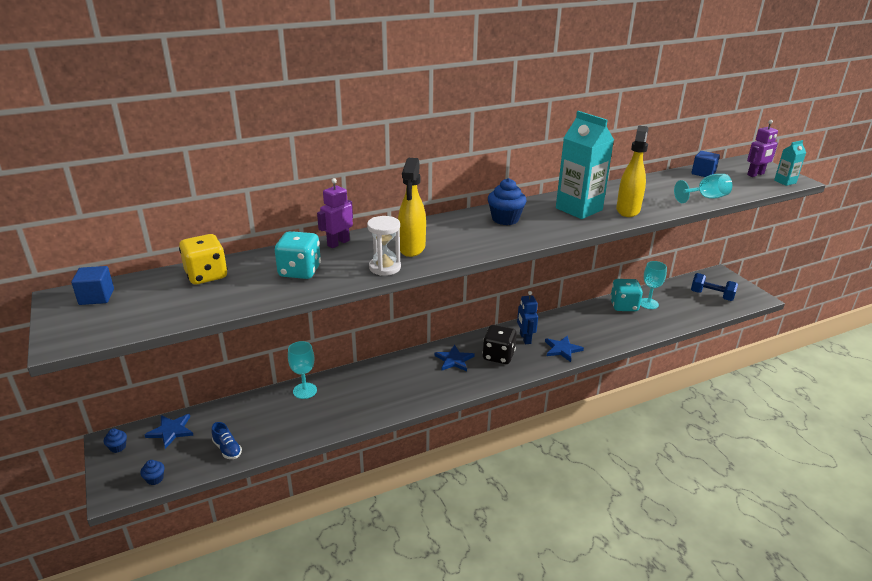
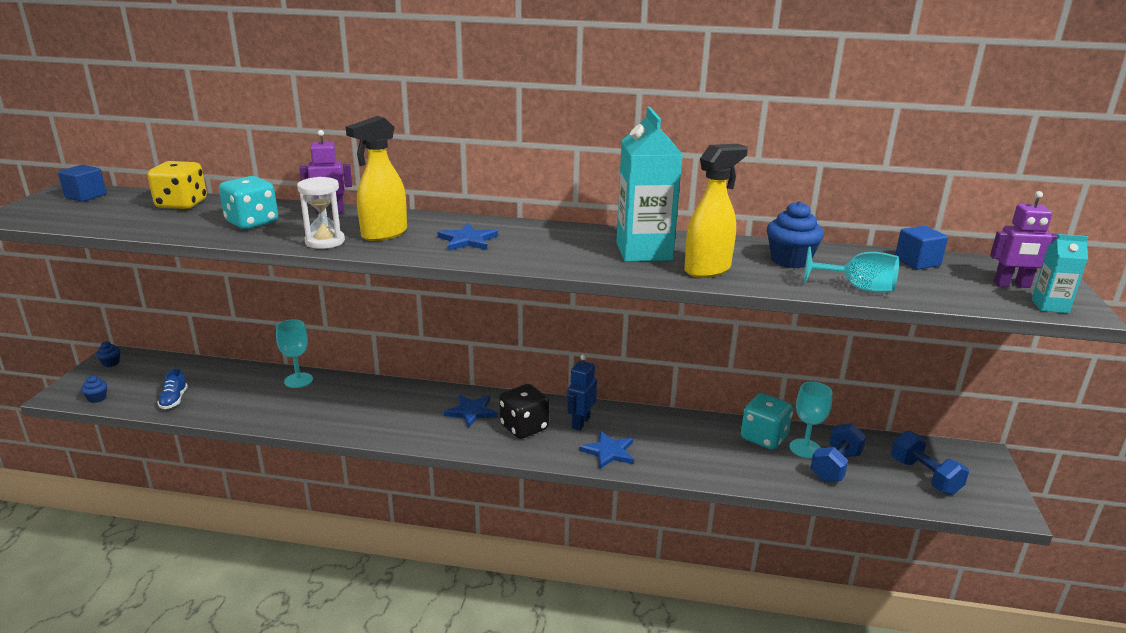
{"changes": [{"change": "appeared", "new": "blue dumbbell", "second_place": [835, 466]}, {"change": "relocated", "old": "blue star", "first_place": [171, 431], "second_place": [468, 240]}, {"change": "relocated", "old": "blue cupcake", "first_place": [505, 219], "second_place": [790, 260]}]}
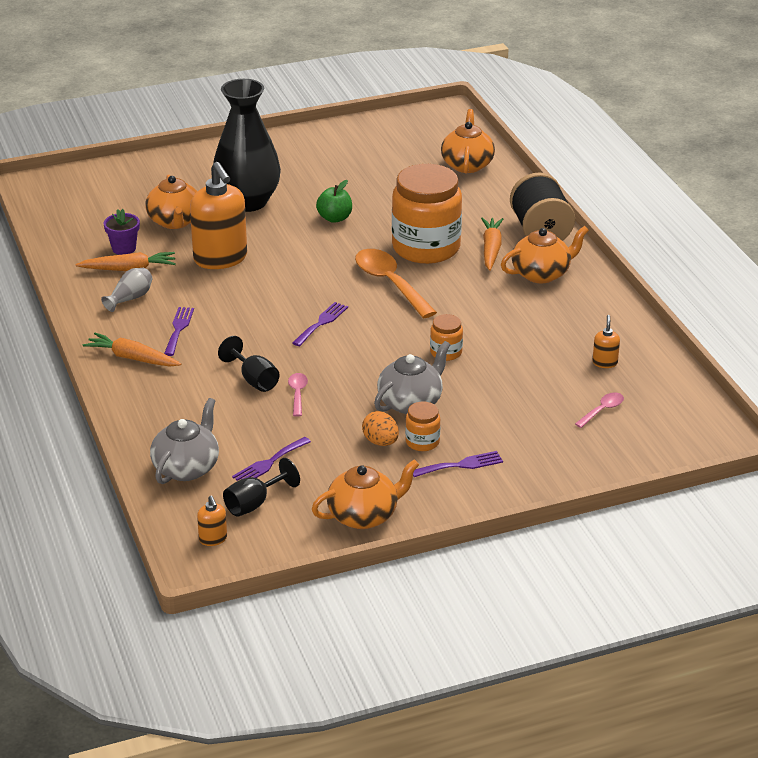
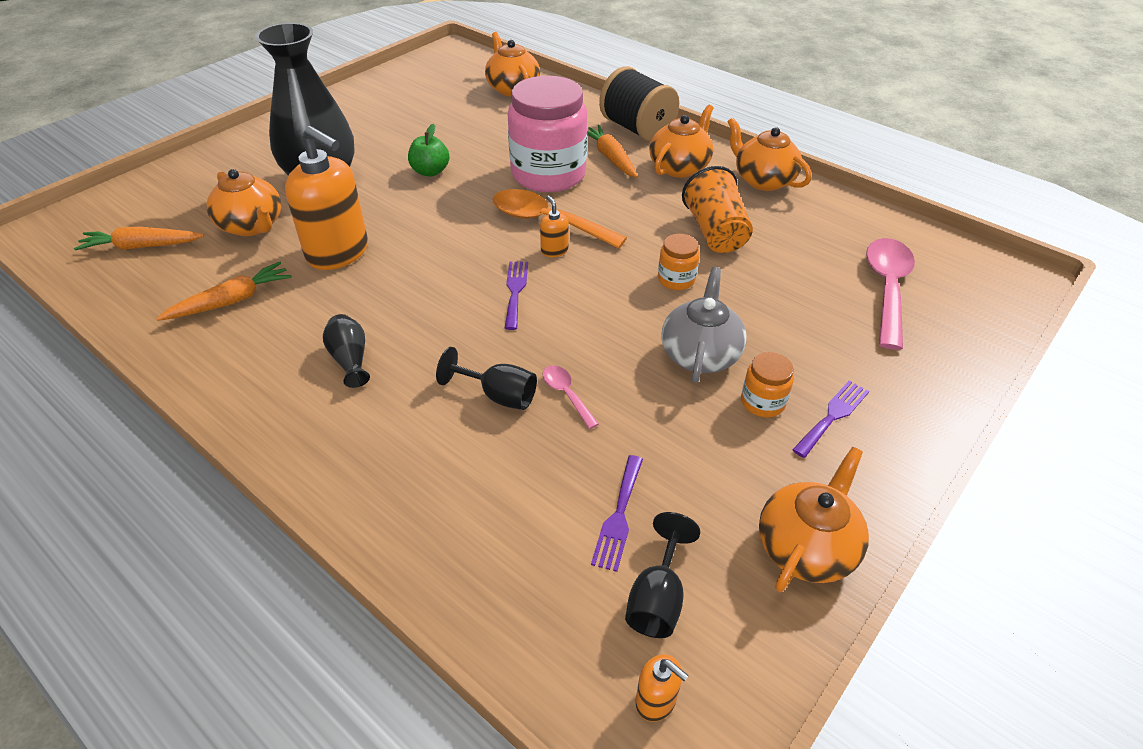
{"changes": [{"change": "missing", "old": "grey vase", "first_place": [130, 298]}, {"change": "missing", "old": "purple flower pot", "first_place": [124, 248]}, {"change": "missing", "old": "grey teapot", "first_place": [187, 468]}, {"change": "missing", "old": "orange egg", "first_place": [380, 442]}, {"change": "appeared", "new": "orange cup", "second_place": [715, 232]}, {"change": "appeared", "new": "orange teapot", "second_place": [763, 180]}, {"change": "relocated", "old": "orange carrot", "first_place": [132, 358], "second_place": [142, 246]}, {"change": "relocated", "old": "orange soap dispenser", "first_place": [605, 363], "second_place": [554, 250]}, {"change": "exchanged", "old": "purple fork", "new": "black vase", "first_place": [178, 329], "second_place": [350, 360]}, {"change": "colour", "old": "orange jar", "new": "pink jar", "first_place": [426, 247], "second_place": [548, 174]}, {"change": "size", "old": "pink spoon", "first_place": [602, 410], "second_place": [886, 288], "factor": 2.07}]}
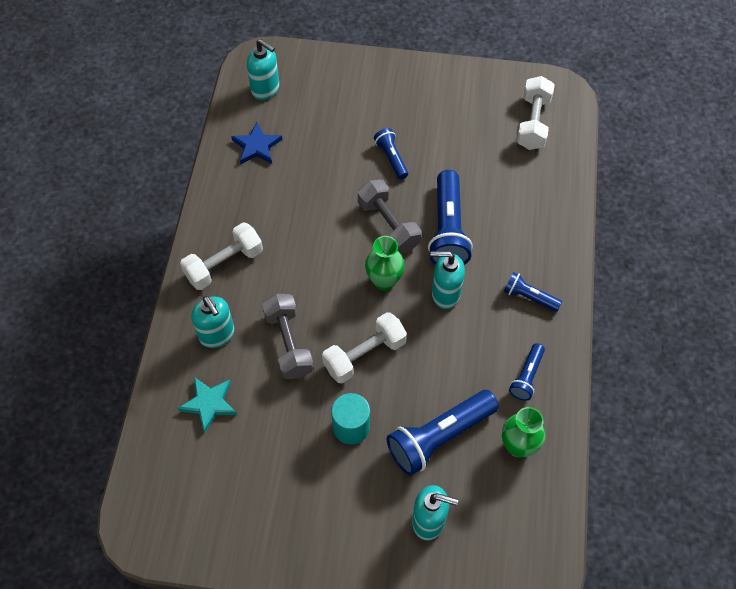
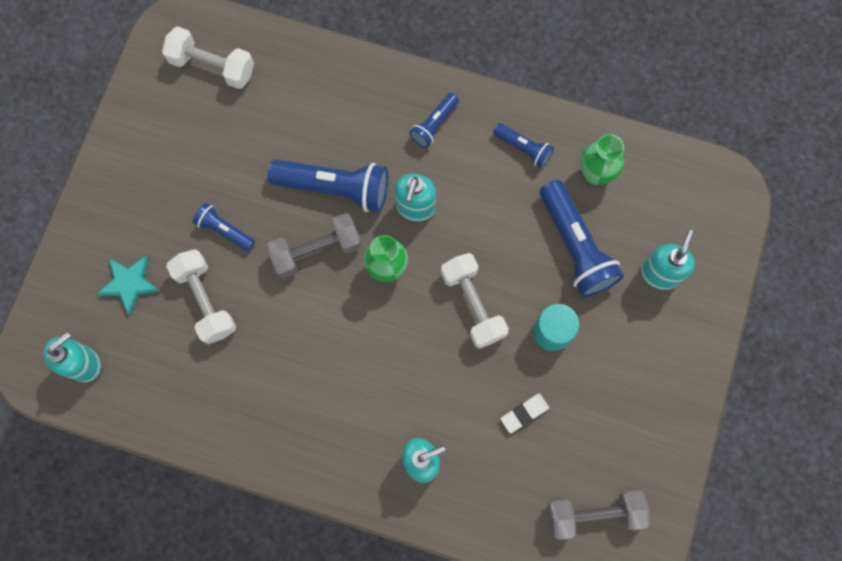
{"changes": [{"change": "missing", "old": "blue star", "first_place": [257, 146]}, {"change": "appeared", "new": "white eraser", "second_place": [524, 413]}, {"change": "relocated", "old": "turquoise star", "first_place": [209, 404], "second_place": [130, 283]}, {"change": "relocated", "old": "white dumbbell", "first_place": [224, 264], "second_place": [206, 300]}, {"change": "relocated", "old": "grey dumbbell", "first_place": [289, 343], "second_place": [594, 514]}, {"change": "spun", "old": "blue flashlight", "first_place": [391, 158], "second_place": [224, 230], "degrees": 45}]}
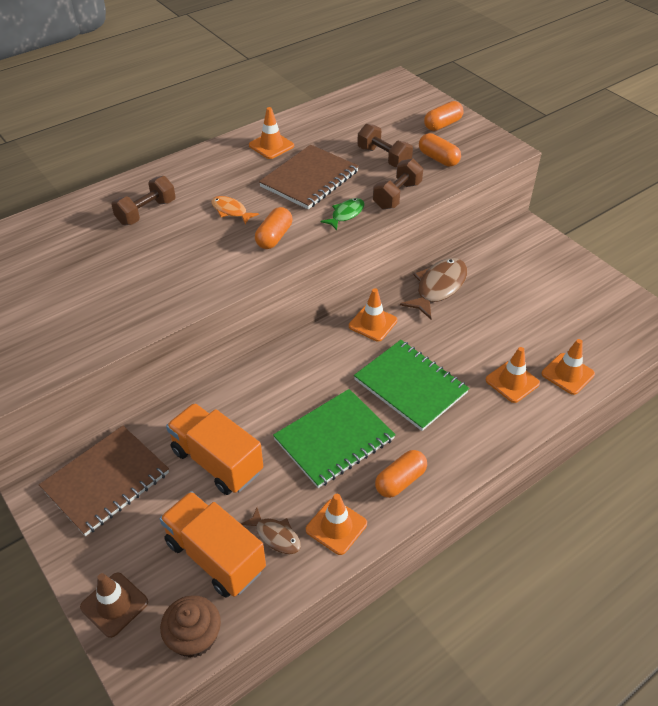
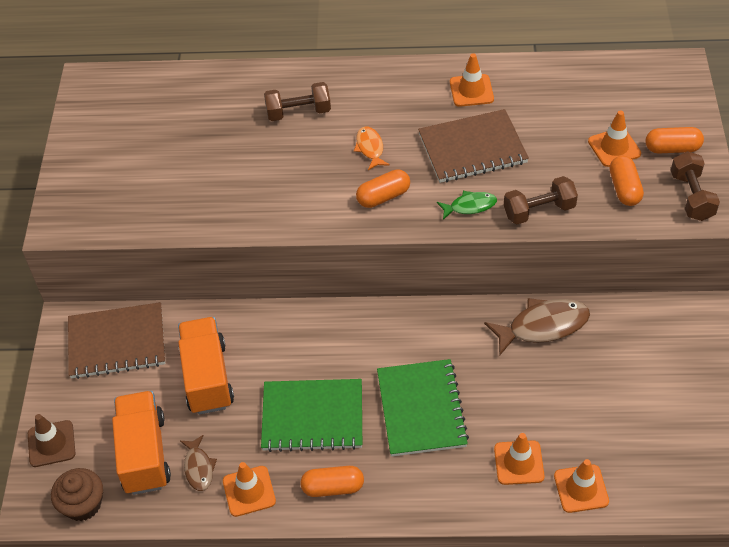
{"changes": [{"change": "relocated", "old": "orange traffic cone", "first_place": [373, 323], "second_place": [614, 147]}, {"change": "relocated", "old": "brown dumbbell", "first_place": [384, 157], "second_place": [691, 196]}]}
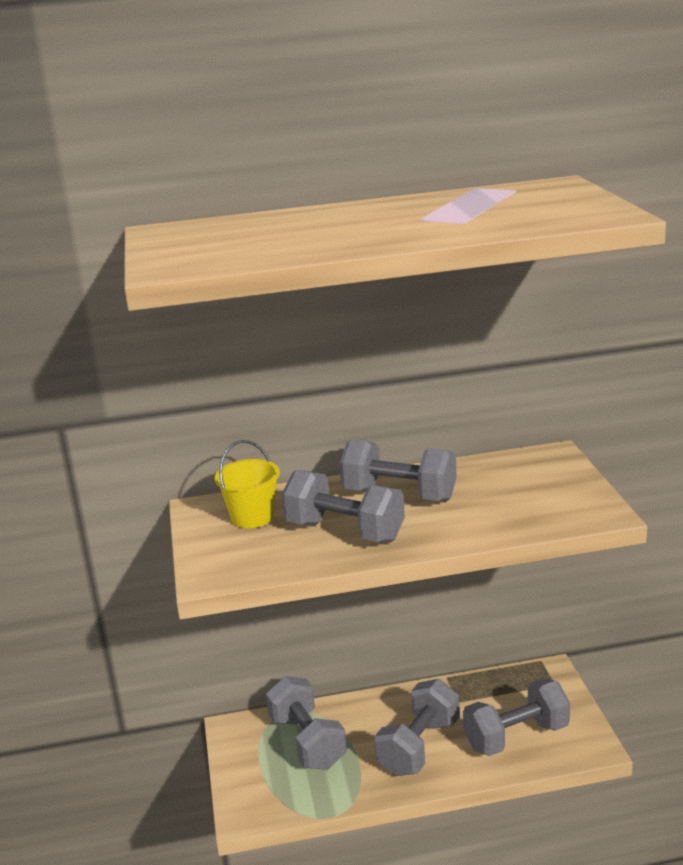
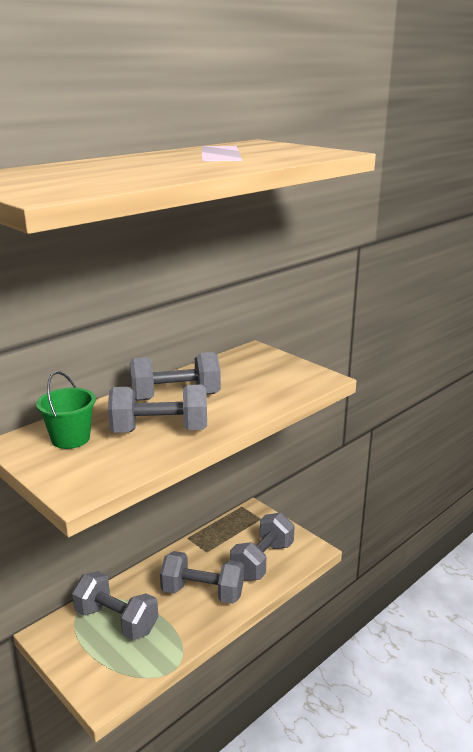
{"changes": [{"change": "colour", "old": "yellow bucket", "new": "green bucket", "first_place": [252, 517], "second_place": [70, 439]}, {"change": "spun", "old": "grey dumbbell", "first_place": [419, 747], "second_place": [202, 592], "degrees": -75}]}
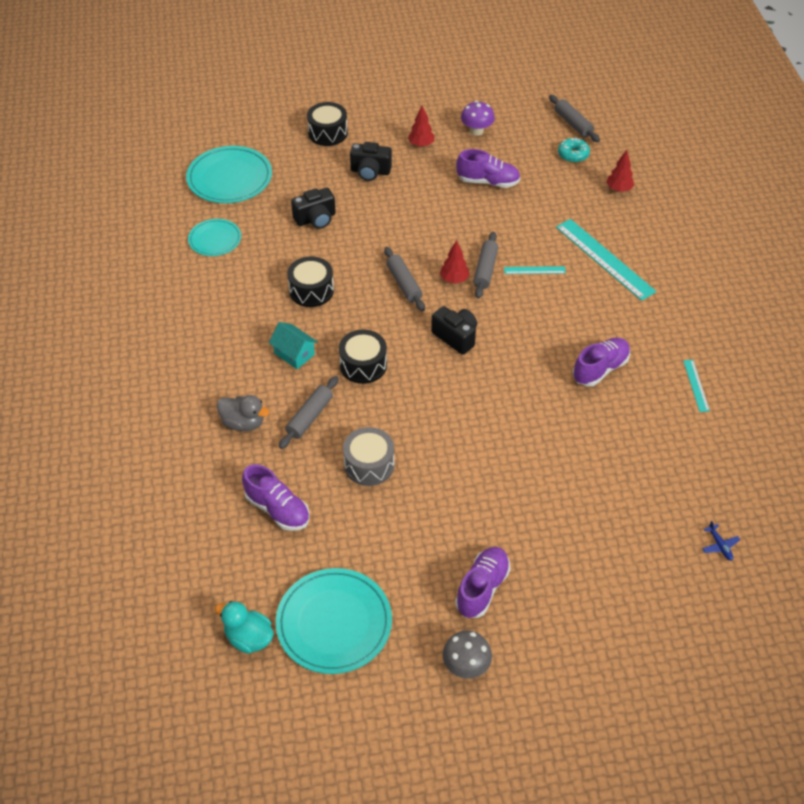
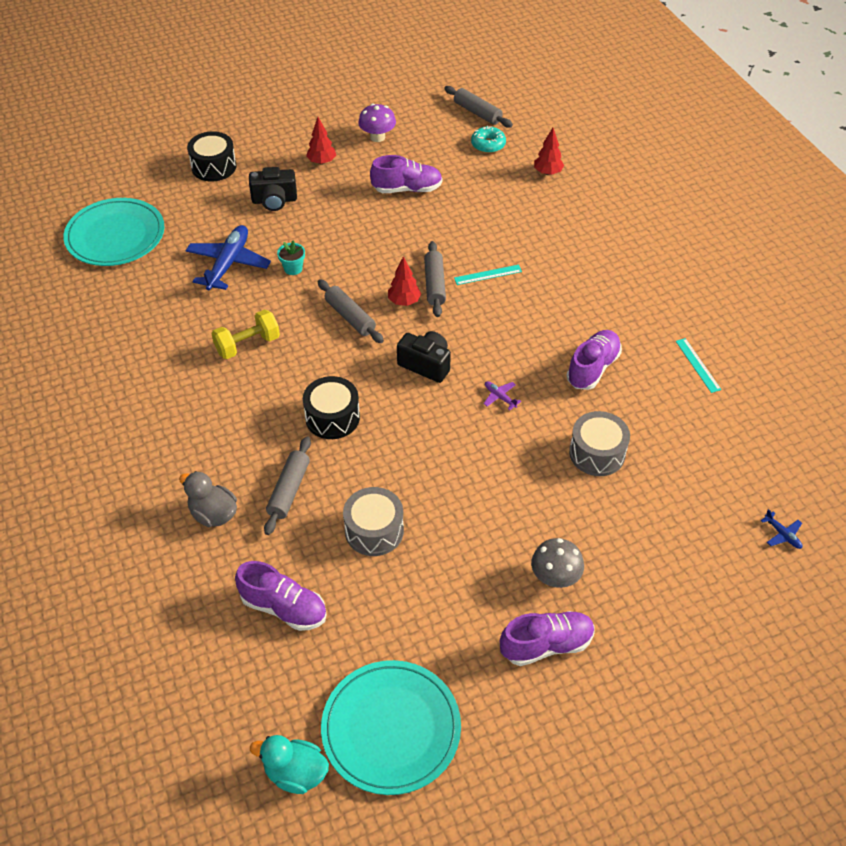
{"changes": [{"change": "missing", "old": "turquoise plate", "first_place": [215, 239]}, {"change": "missing", "old": "turquoise house", "first_place": [294, 354]}, {"change": "missing", "old": "turquoise ruler", "first_place": [604, 259]}, {"change": "appeared", "new": "turquoise flower pot", "second_place": [293, 268]}, {"change": "appeared", "new": "purple plane", "second_place": [500, 397]}, {"change": "appeared", "new": "grey drum", "second_place": [597, 453]}, {"change": "relocated", "old": "grey mushroom", "first_place": [466, 666], "second_place": [555, 577]}, {"change": "exchanged", "old": "black drum", "new": "yellow dumbbell", "first_place": [311, 290], "second_place": [247, 345]}, {"change": "exchanged", "old": "black camera", "new": "blue plane", "first_place": [316, 219], "second_place": [228, 263]}, {"change": "spun", "old": "grey duck", "first_place": [243, 423], "second_place": [213, 514], "degrees": -150}, {"change": "spun", "old": "purple shoe", "first_place": [482, 588], "second_place": [546, 645], "degrees": 60}]}
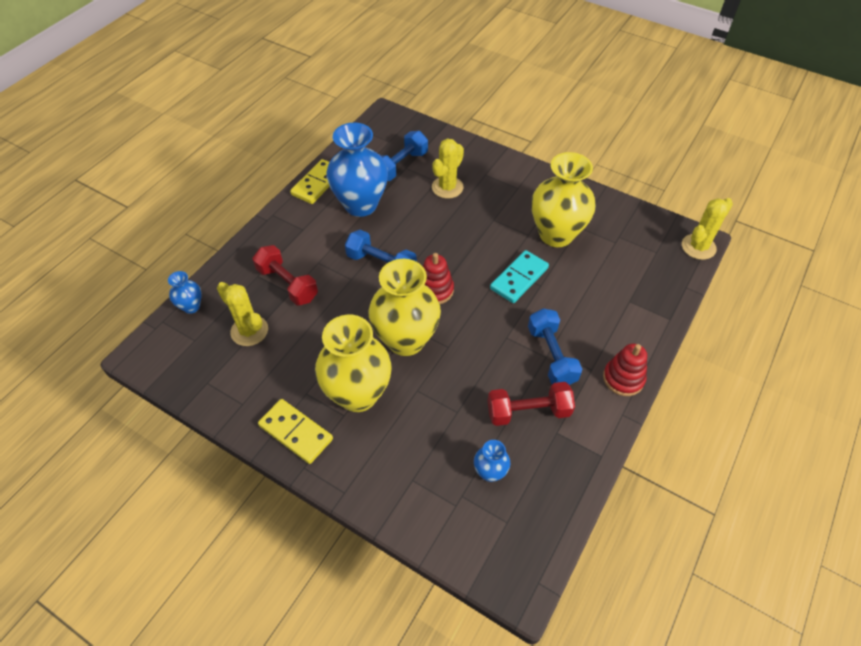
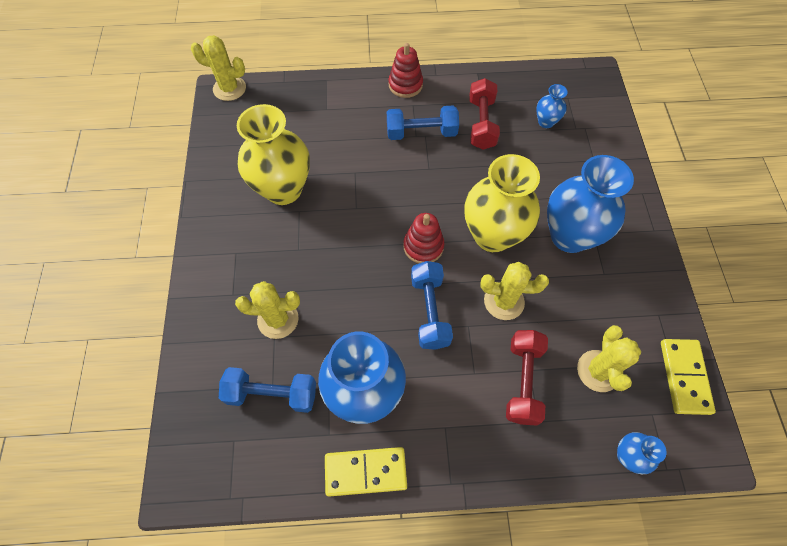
{"changes": [{"change": "missing", "old": "turquoise domino", "first_place": [519, 278]}, {"change": "appeared", "new": "yellow cactus", "second_place": [504, 301]}, {"change": "relocated", "old": "yellow domino", "first_place": [296, 432], "second_place": [684, 377]}, {"change": "colour", "old": "yellow vase", "new": "blue vase", "first_place": [358, 394], "second_place": [569, 236]}, {"change": "spun", "old": "red dumbbell", "first_place": [528, 412], "second_place": [481, 123], "degrees": 45}, {"change": "spun", "old": "blue dumbbell", "first_place": [551, 355], "second_place": [421, 132], "degrees": 45}]}
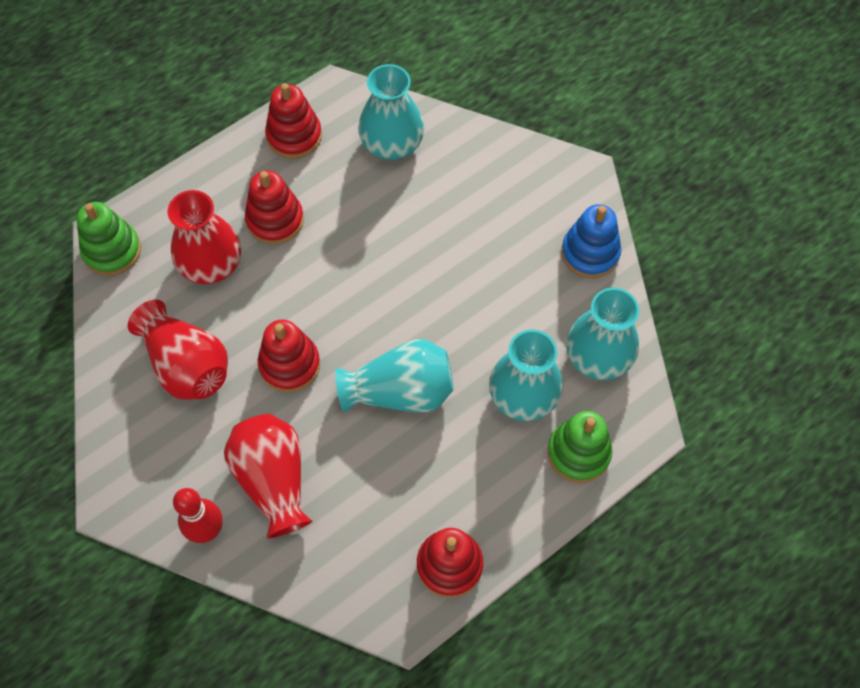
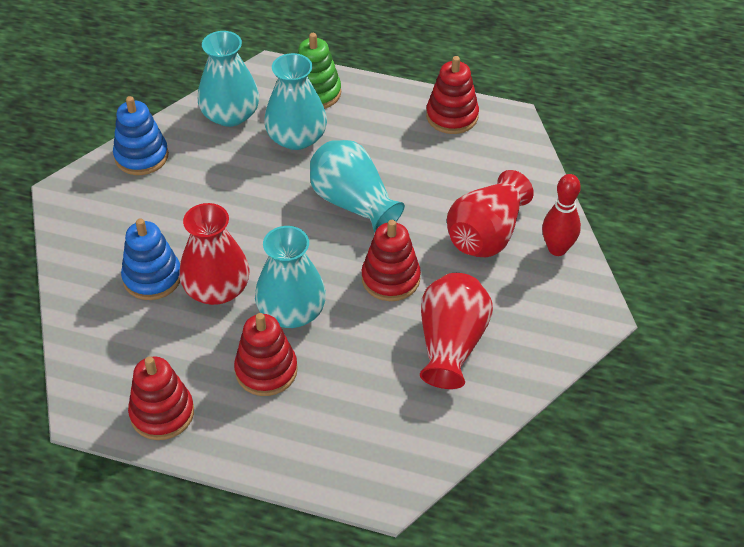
{"changes": [{"change": "missing", "old": "green stacking toy", "first_place": [112, 251]}, {"change": "appeared", "new": "blue stacking toy", "second_place": [152, 277]}, {"change": "relocated", "old": "red vase", "first_place": [211, 263], "second_place": [217, 289]}, {"change": "relocated", "old": "turquoise vase", "first_place": [392, 143], "second_place": [291, 311]}]}
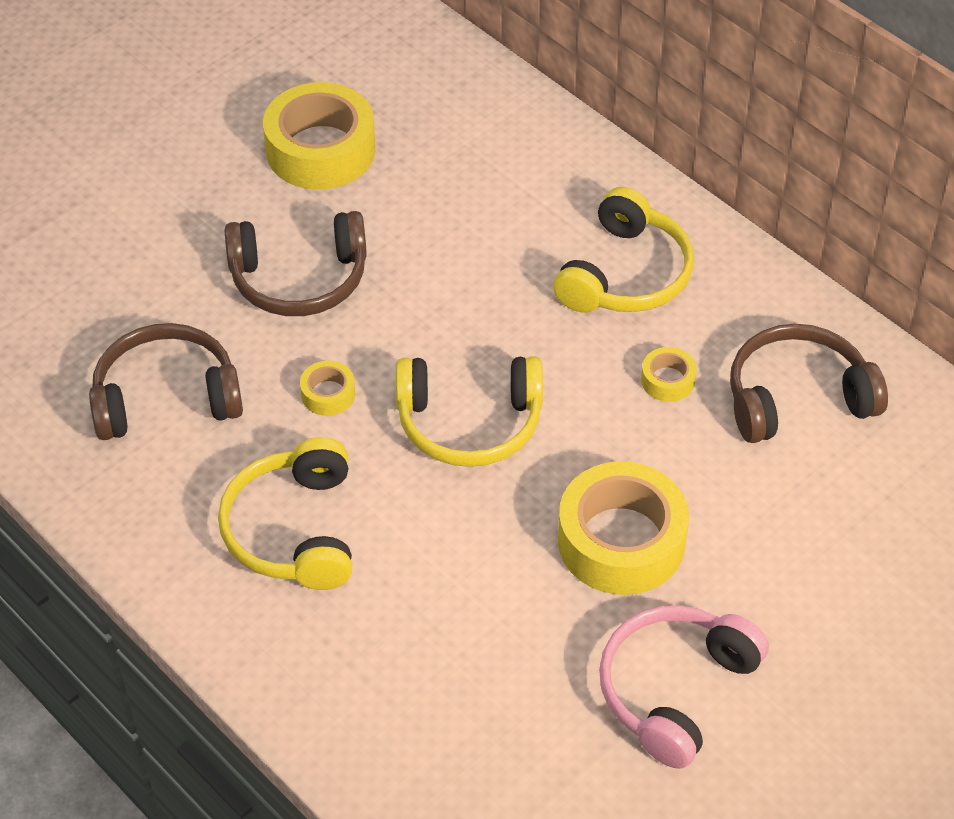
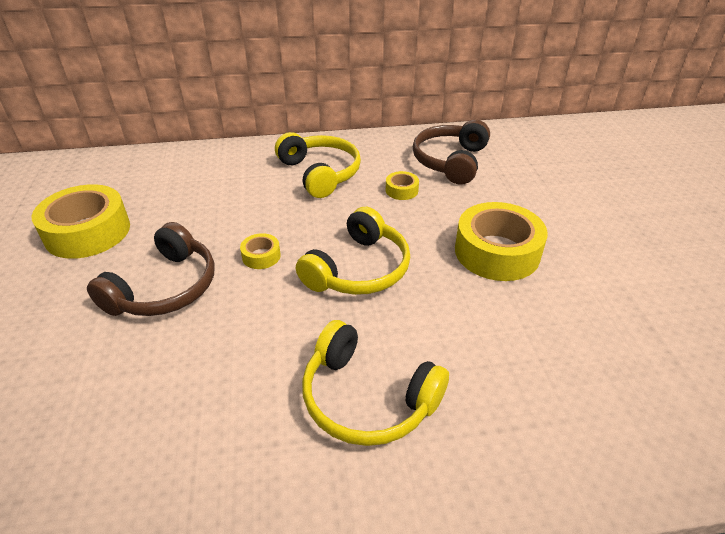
{"changes": [{"change": "missing", "old": "brown headphones", "first_place": [166, 397]}, {"change": "missing", "old": "pink headphones", "first_place": [675, 690]}, {"change": "relocated", "old": "yellow tape", "first_place": [328, 394], "second_place": [261, 256]}]}
